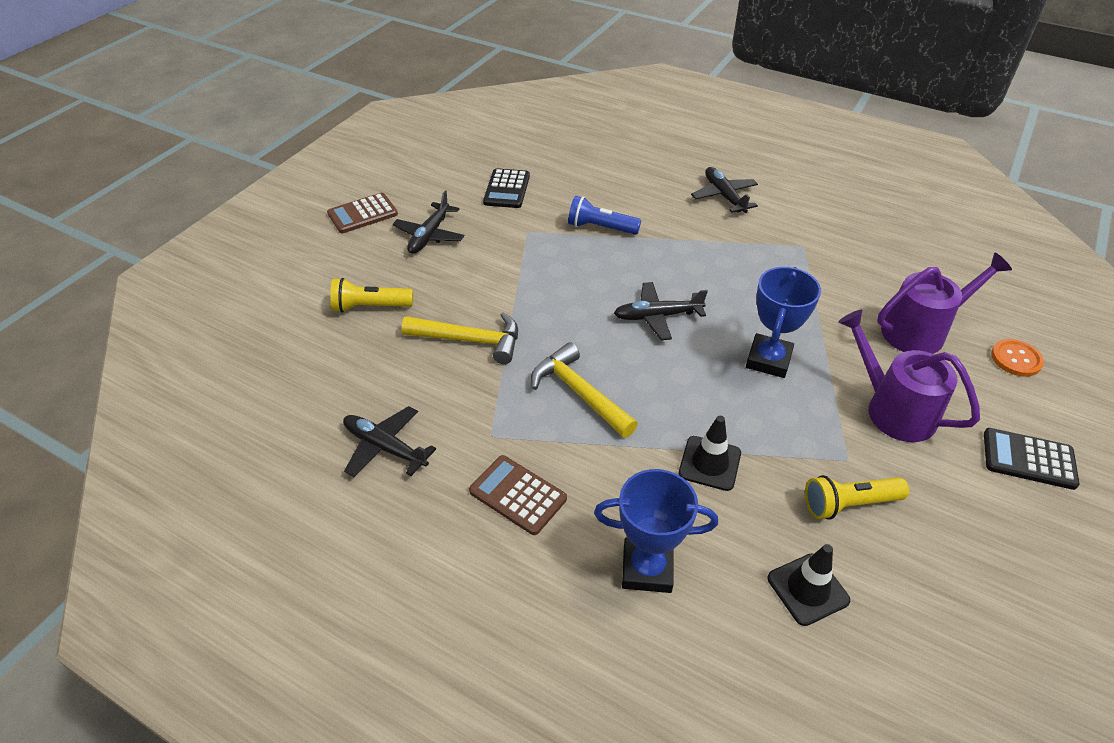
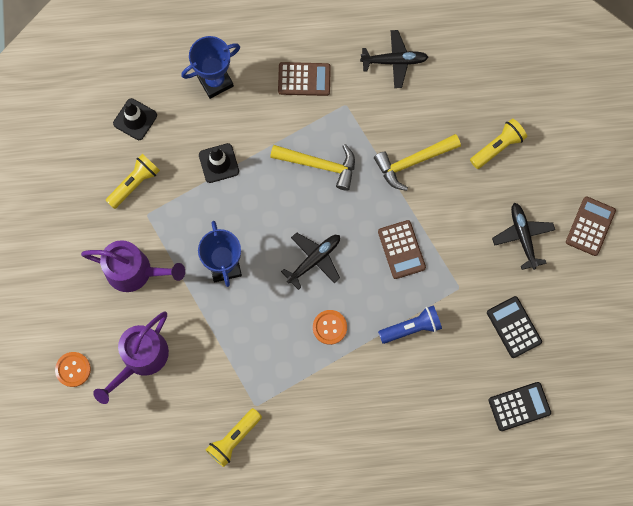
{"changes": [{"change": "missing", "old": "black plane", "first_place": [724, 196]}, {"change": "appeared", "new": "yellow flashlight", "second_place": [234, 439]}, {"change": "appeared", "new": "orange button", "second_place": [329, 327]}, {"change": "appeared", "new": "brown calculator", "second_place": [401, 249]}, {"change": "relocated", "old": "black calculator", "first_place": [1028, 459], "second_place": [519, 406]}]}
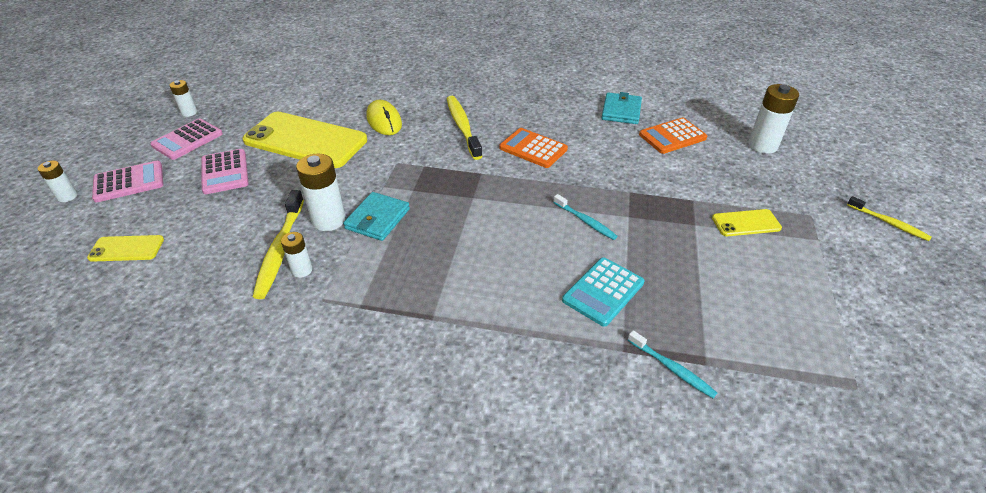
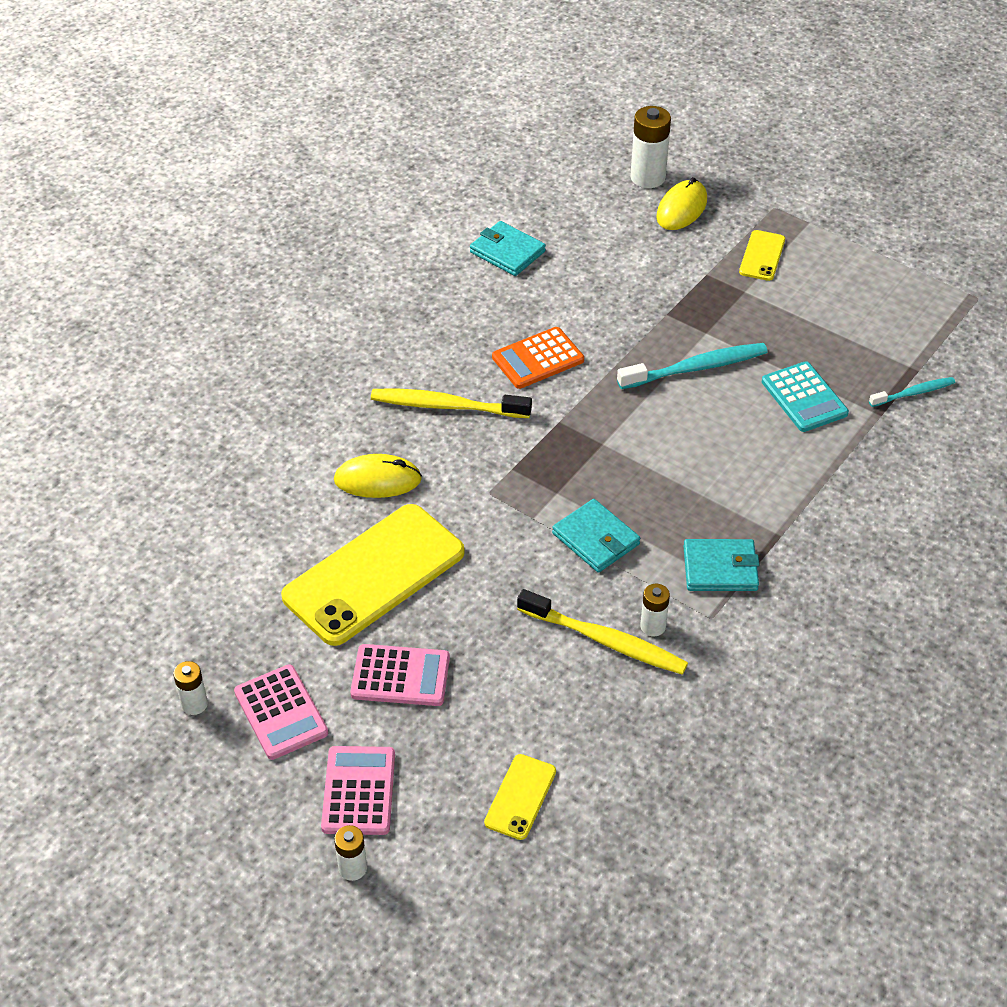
{"changes": [{"change": "missing", "old": "white battery", "first_place": [329, 220]}, {"change": "missing", "old": "orange calculator", "first_place": [672, 136]}, {"change": "missing", "old": "yellow toothbrush", "first_place": [889, 223]}, {"change": "appeared", "new": "yellow mouse", "second_place": [681, 209]}, {"change": "appeared", "new": "turquoise wallet", "second_place": [720, 568]}, {"change": "size", "old": "turquoise toothbrush", "first_place": [585, 221], "second_place": [696, 368], "factor": 1.7}]}
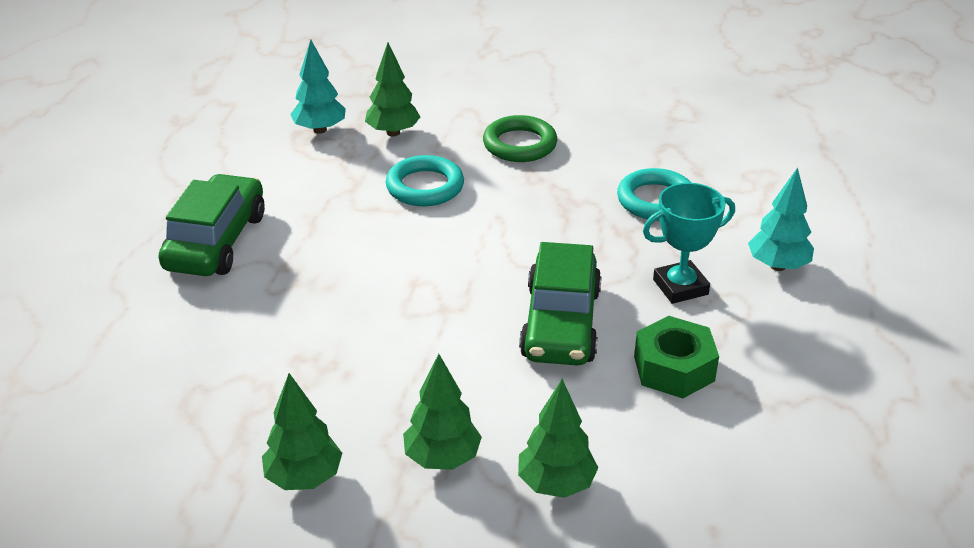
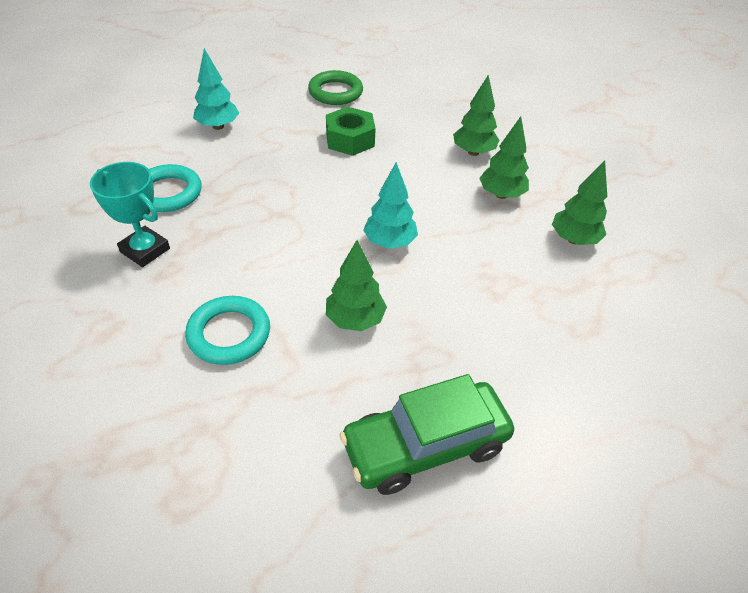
{"changes": [{"change": "missing", "old": "green car", "first_place": [561, 323]}, {"change": "relocated", "old": "turquoise tree", "first_place": [320, 130], "second_place": [389, 242]}, {"change": "relocated", "old": "green tree", "first_place": [393, 132], "second_place": [355, 319]}, {"change": "relocated", "old": "green ring", "first_place": [519, 144], "second_place": [335, 92]}, {"change": "relocated", "old": "turquoise trophy", "first_place": [680, 287], "second_place": [145, 250]}]}
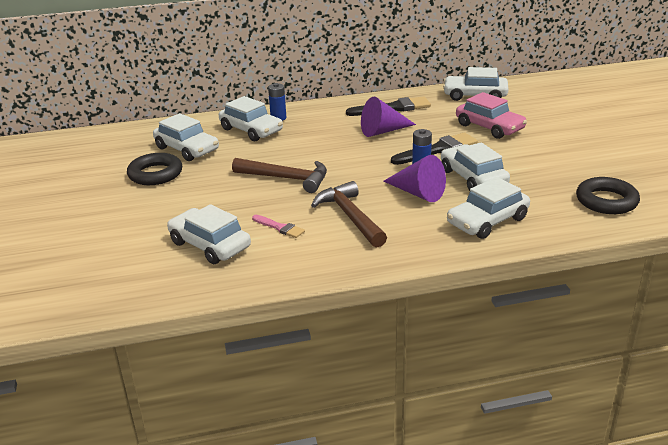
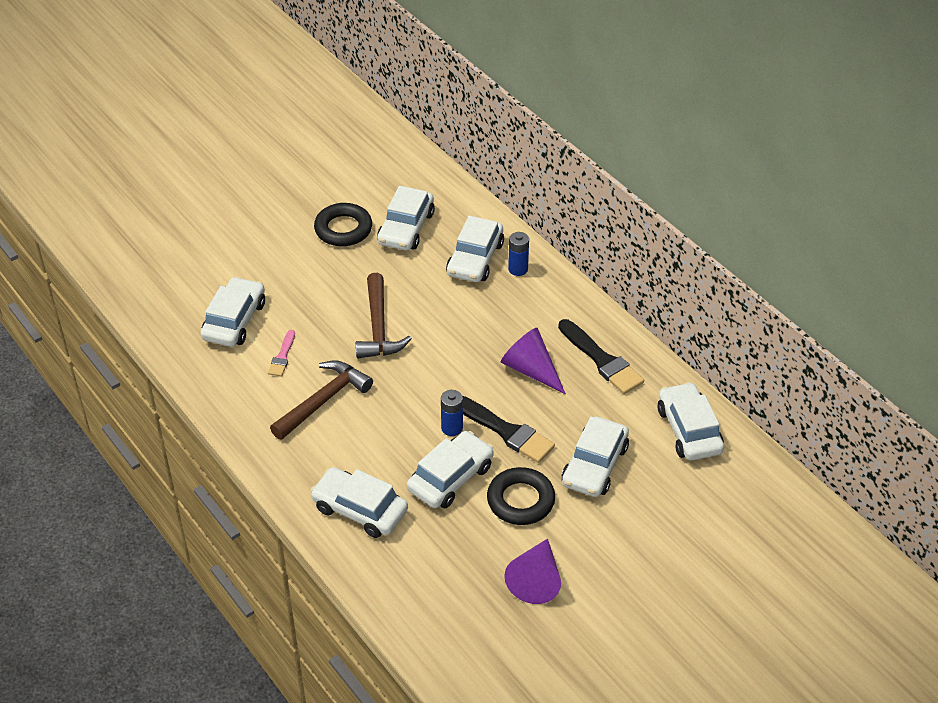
{"changes": [{"change": "relocated", "old": "purple cone", "first_place": [418, 193], "second_place": [536, 579]}, {"change": "relocated", "old": "black ring", "first_place": [606, 201], "second_place": [520, 500]}, {"change": "colour", "old": "pink car", "new": "white car", "first_place": [489, 127], "second_place": [594, 465]}]}
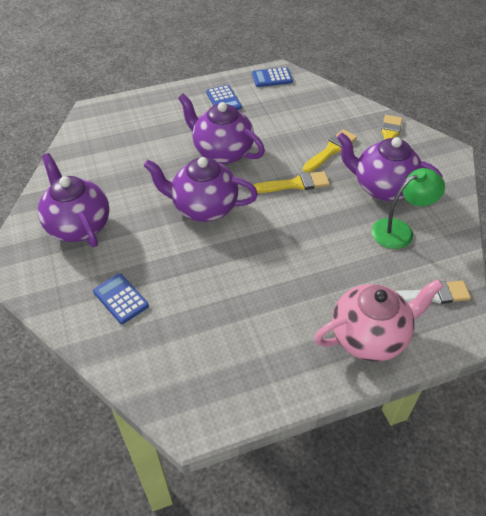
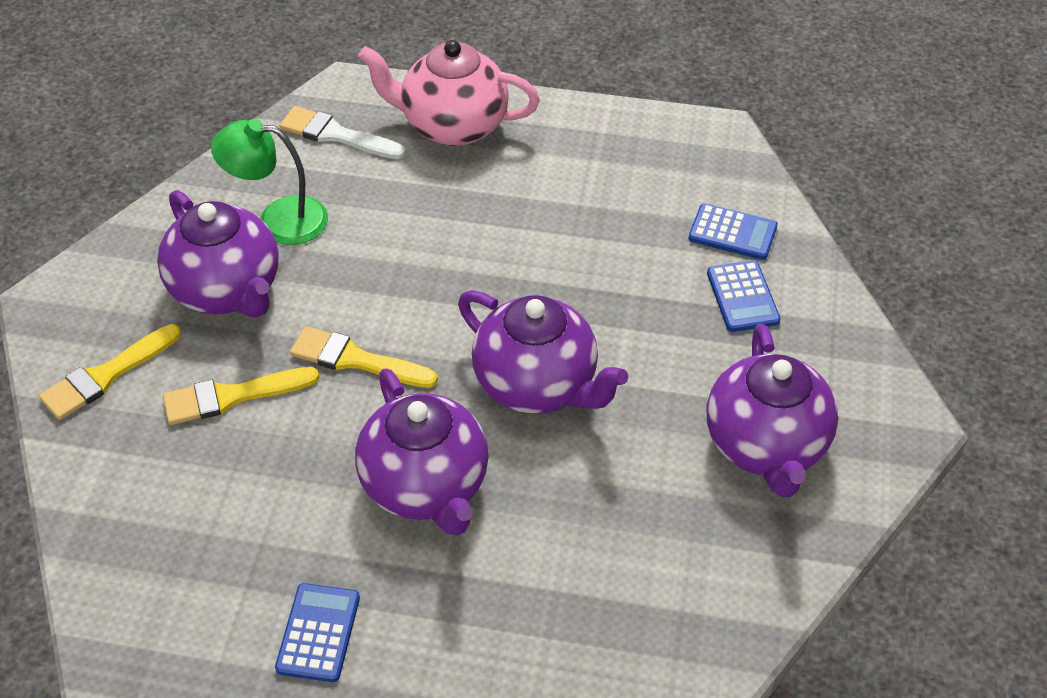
{"changes": [{"change": "relocated", "old": "blue calculator", "first_place": [272, 78], "second_place": [732, 233]}]}
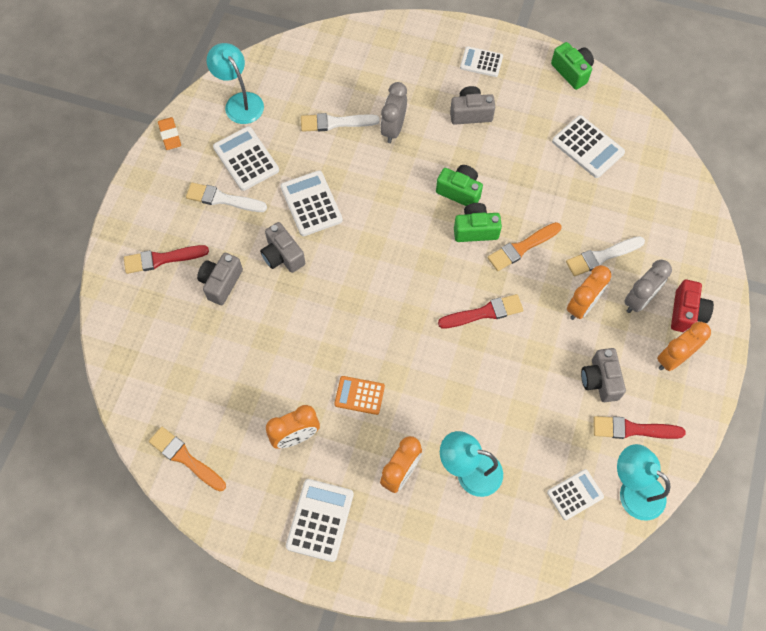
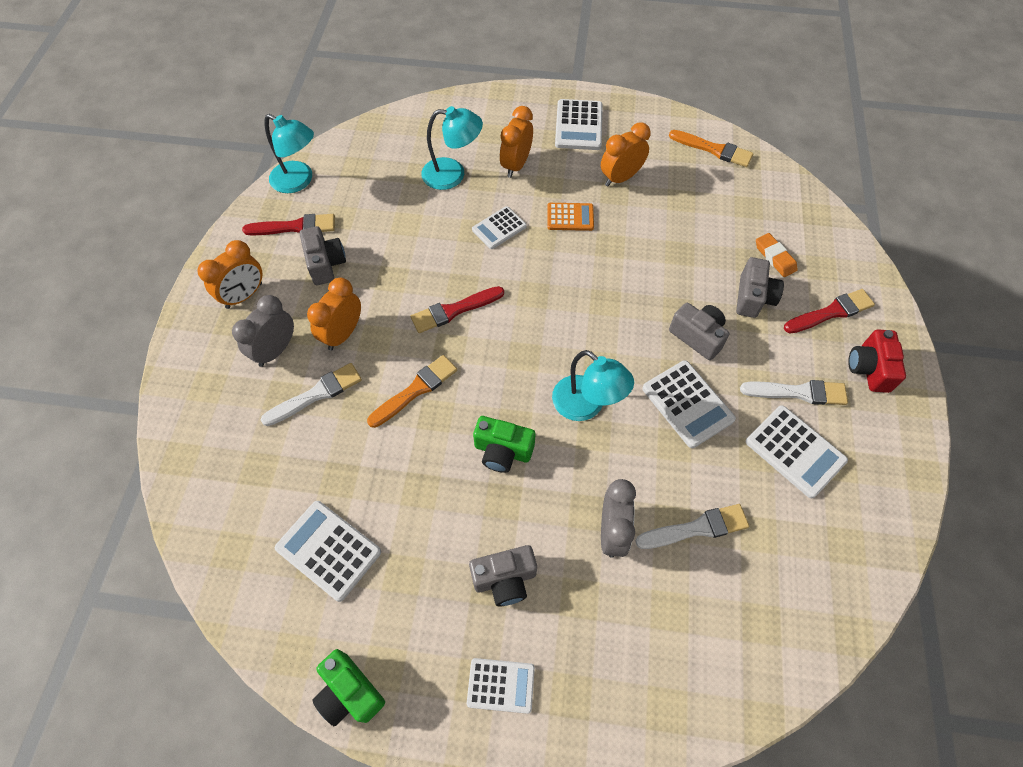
{"changes": [{"change": "missing", "old": "green camera", "first_place": [475, 230]}, {"change": "relocated", "old": "orange eraser", "first_place": [170, 135], "second_place": [774, 257]}, {"change": "relocated", "old": "turquoise lamp", "first_place": [240, 102], "second_place": [586, 406]}, {"change": "relocated", "old": "white calculator", "first_place": [575, 494], "second_place": [499, 228]}, {"change": "relocated", "old": "red camera", "first_place": [686, 313], "second_place": [869, 369]}]}
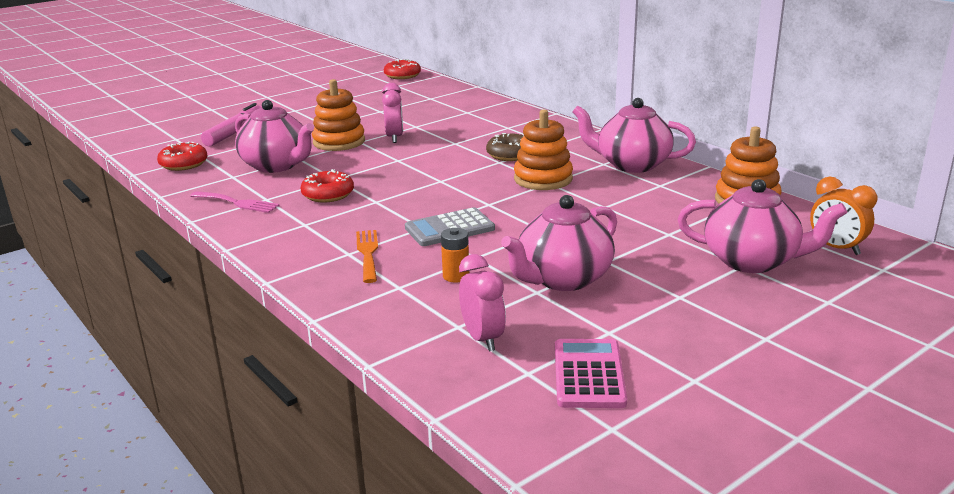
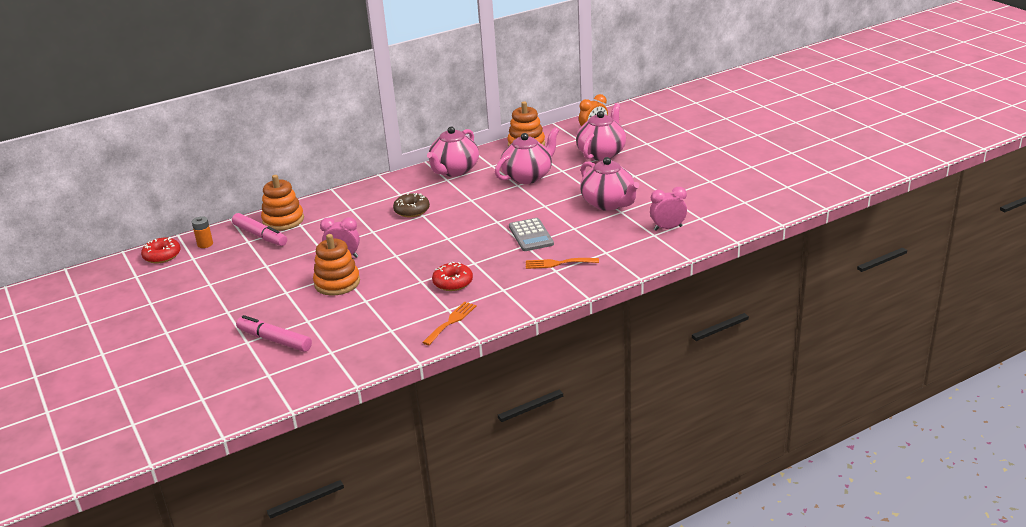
{"changes": [{"change": "missing", "old": "red donut", "first_place": [184, 164]}, {"change": "missing", "old": "pink calculator", "first_place": [589, 374]}, {"change": "appeared", "new": "pink marker", "second_place": [260, 235]}, {"change": "relocated", "old": "pink teapot", "first_place": [277, 165], "second_place": [528, 176]}, {"change": "relocated", "old": "orange battery", "first_place": [456, 276], "second_place": [205, 244]}, {"change": "relocated", "old": "orange stacking toy", "first_place": [543, 179], "second_place": [283, 220]}, {"change": "colour", "old": "pink fork", "new": "orange fork", "first_place": [237, 203], "second_place": [451, 322]}]}
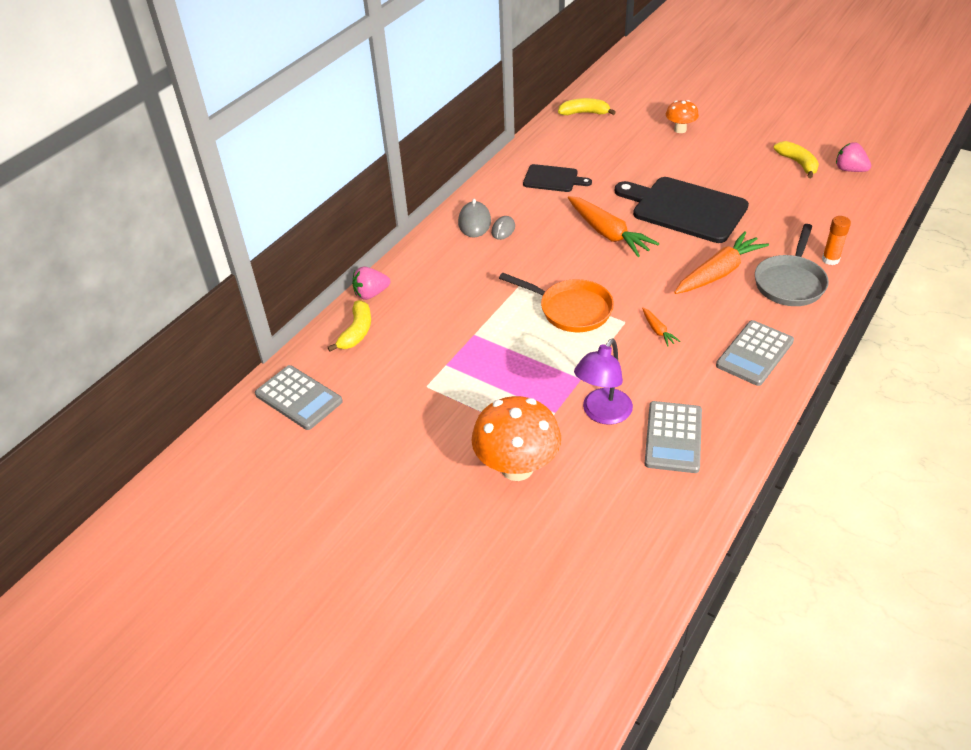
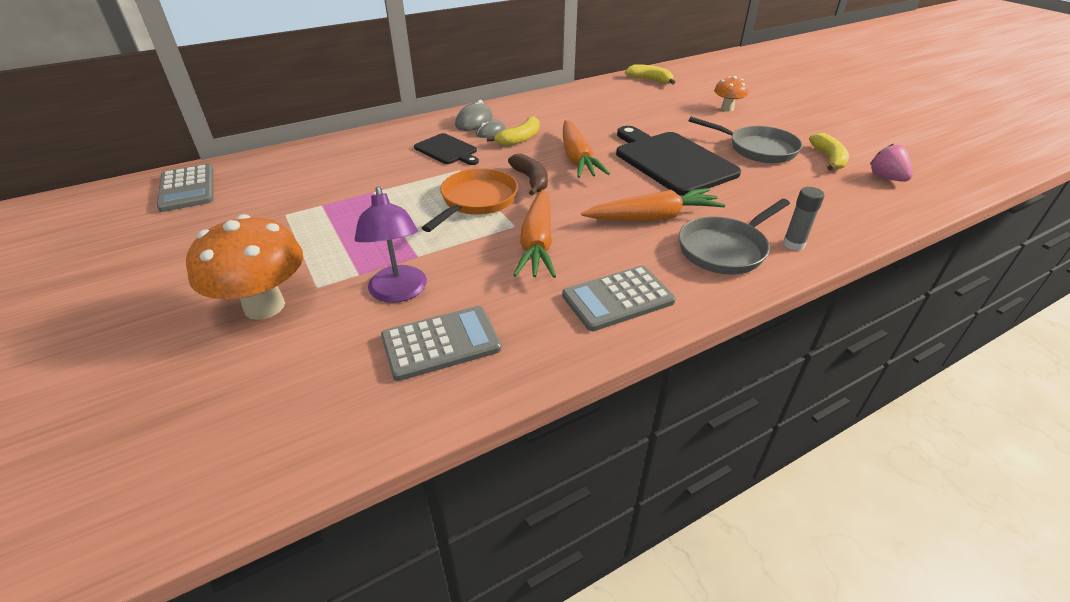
{"changes": [{"change": "missing", "old": "pink strawberry", "first_place": [371, 294]}, {"change": "appeared", "new": "brown banana", "second_place": [531, 180]}, {"change": "appeared", "new": "grey pan", "second_place": [757, 149]}, {"change": "relocated", "old": "yellow banana", "first_place": [357, 332], "second_place": [519, 139]}, {"change": "relocated", "old": "black cutting board", "first_place": [553, 179], "second_place": [447, 150]}, {"change": "colour", "old": "orange glue stick", "new": "grey glue stick", "first_place": [830, 259], "second_place": [793, 244]}, {"change": "spun", "old": "orange pan", "first_place": [571, 310], "second_place": [476, 201], "degrees": -120}, {"change": "spun", "old": "purple lamp", "first_place": [602, 414], "second_place": [399, 292], "degrees": -75}, {"change": "spun", "old": "grey calculator", "first_place": [673, 437], "second_place": [441, 343], "degrees": -150}, {"change": "size", "old": "orange carrot", "first_place": [657, 330], "second_place": [537, 243], "factor": 2.21}]}
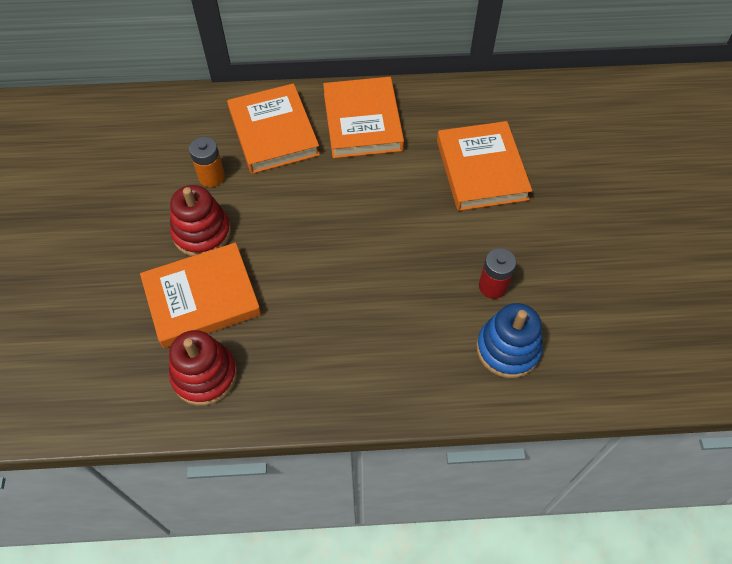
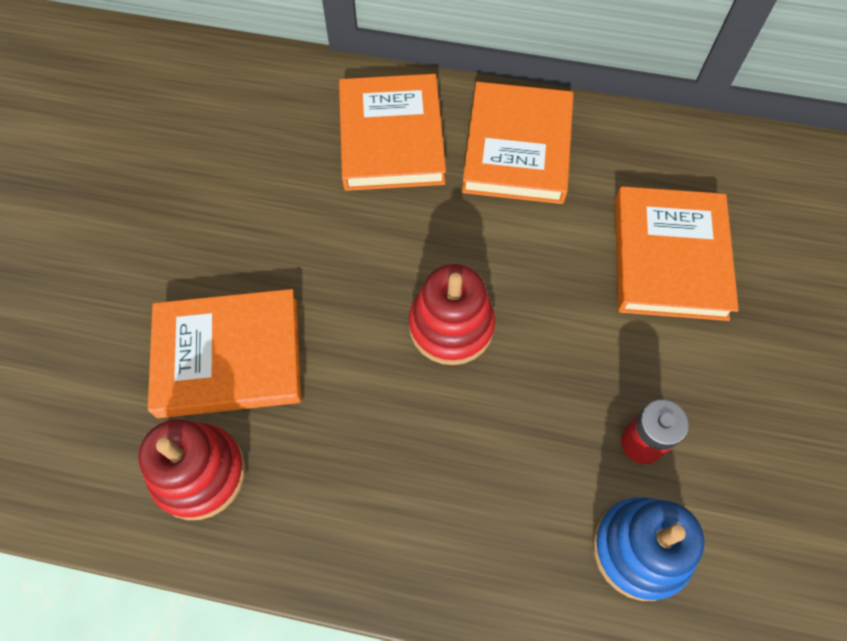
{"changes": [{"change": "missing", "old": "orange battery", "first_place": [211, 177]}, {"change": "relocated", "old": "red stacking toy", "first_place": [202, 233], "second_place": [451, 326]}]}
